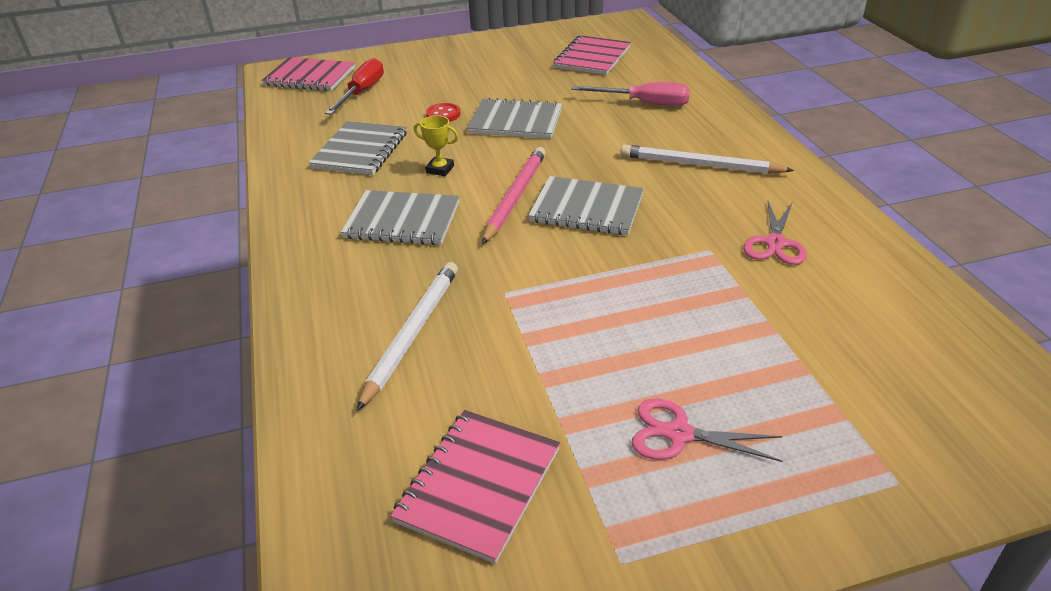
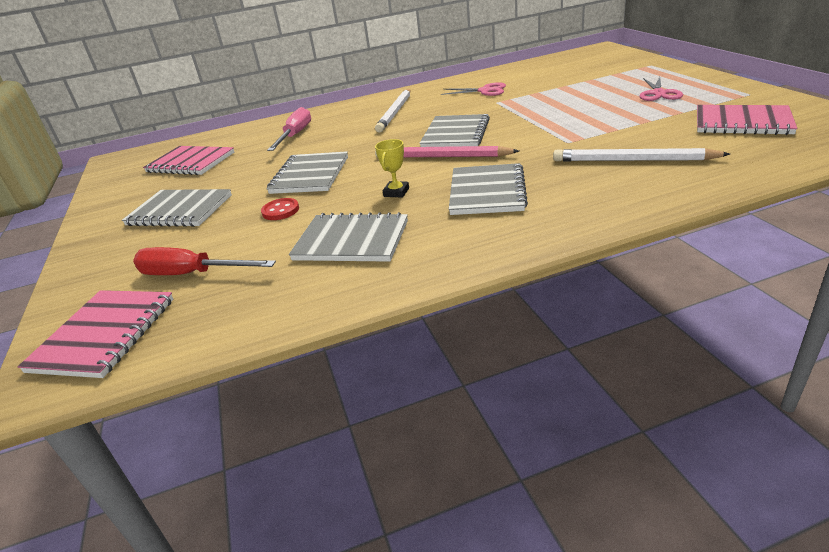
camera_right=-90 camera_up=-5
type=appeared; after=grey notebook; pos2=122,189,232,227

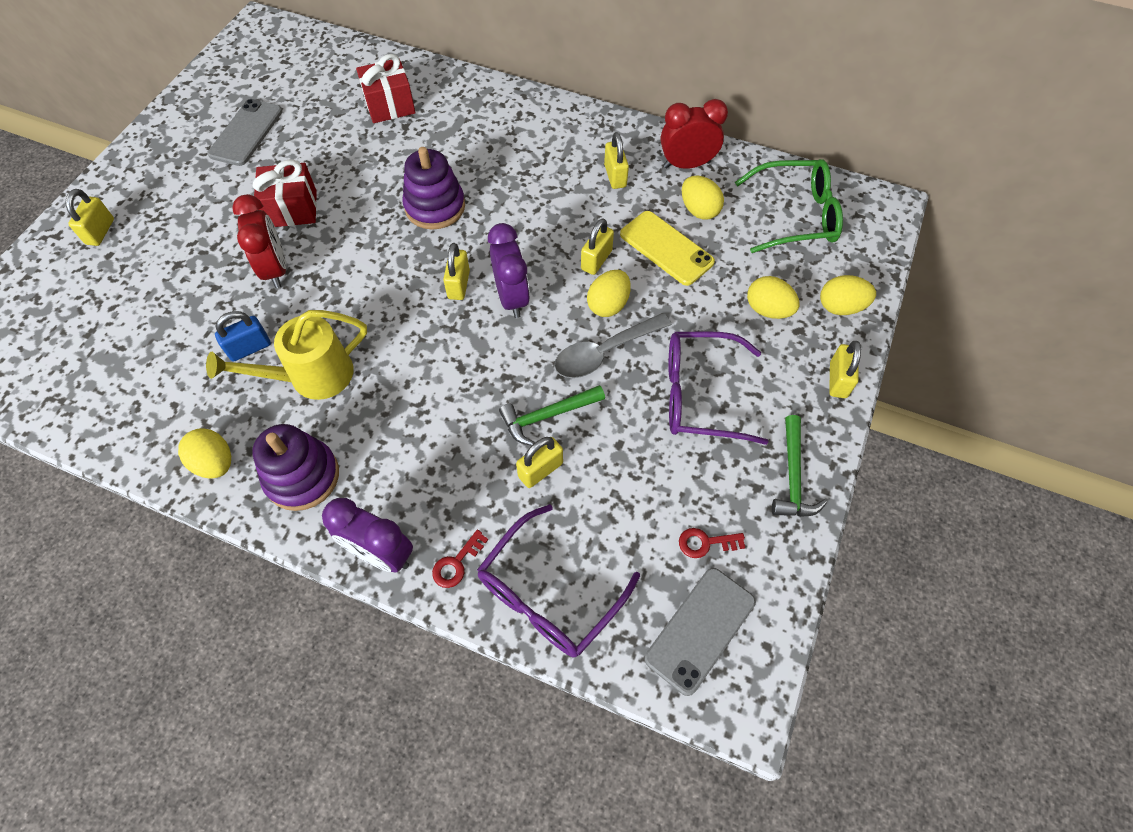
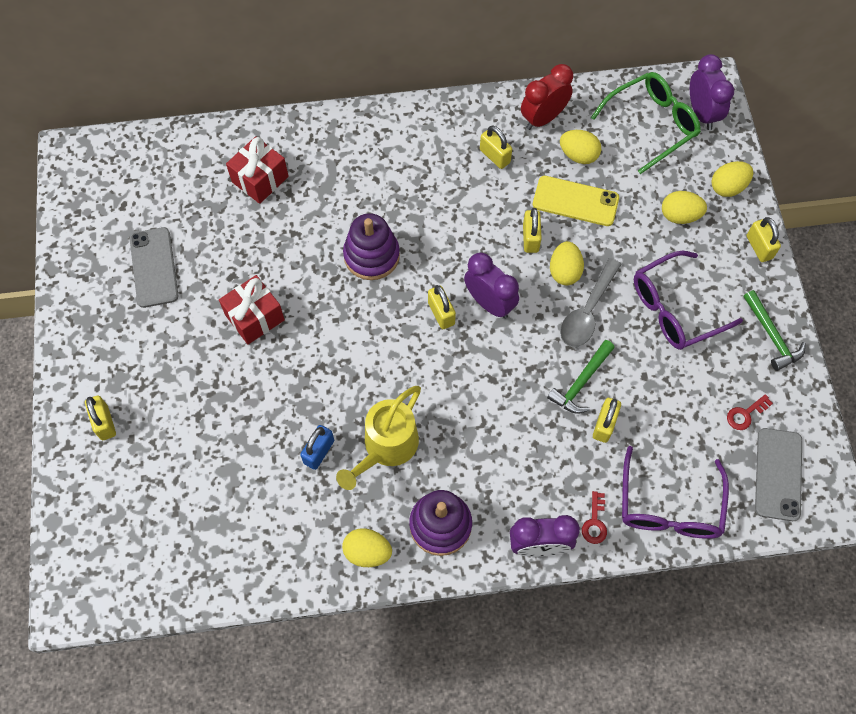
camera_right=-30 camera_up=5
type=missing; before=red clock; pos1=232,194,286,288
type=appeared; after=purple clock; pos2=690,54,734,130

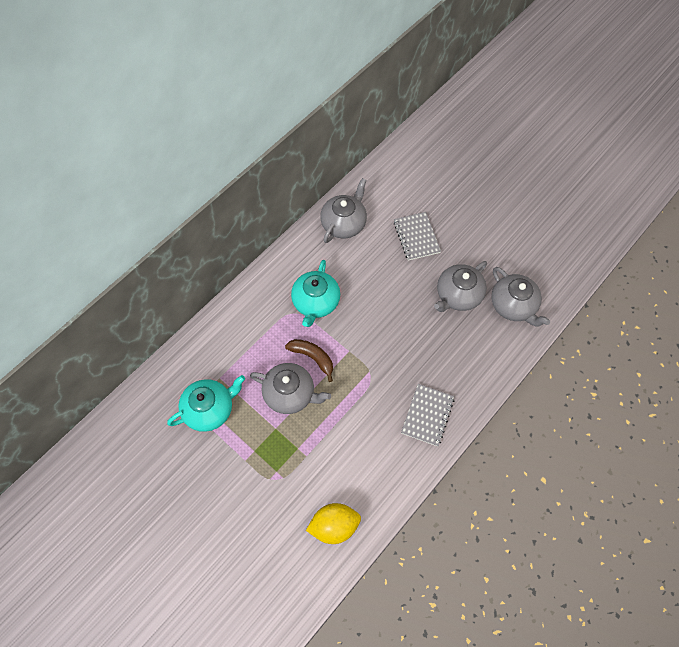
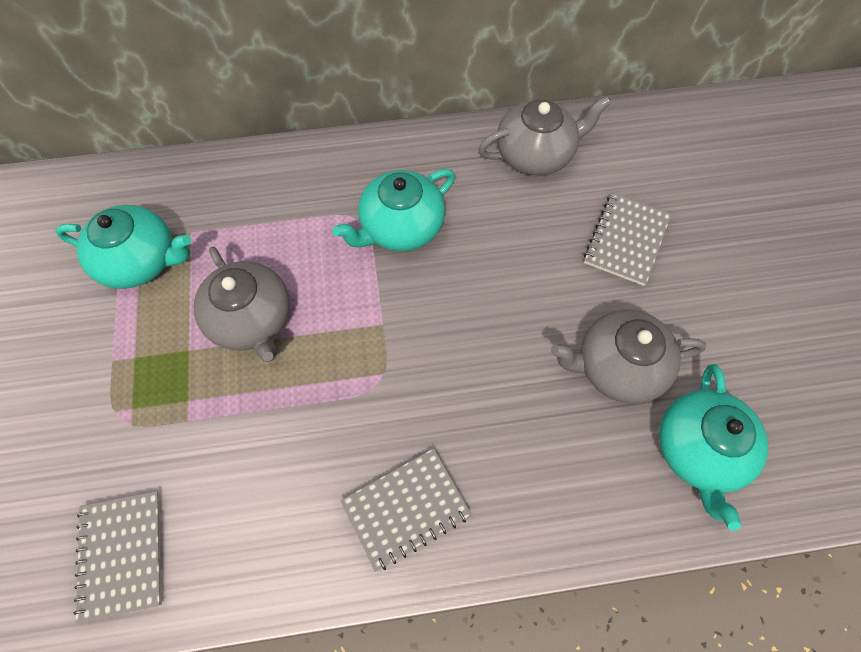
camera_right=40 camera_up=0
type=colour; before=grey teapot; after=turquoise teapot; pos1=491,267,550,327; pos2=659,364,768,530
type=missing; before=brown banana; pos1=285,339,333,382
type=exchanged; before=yellow lemon; after=grey notebook; pos1=306,503,361,544; pos2=74,491,162,623

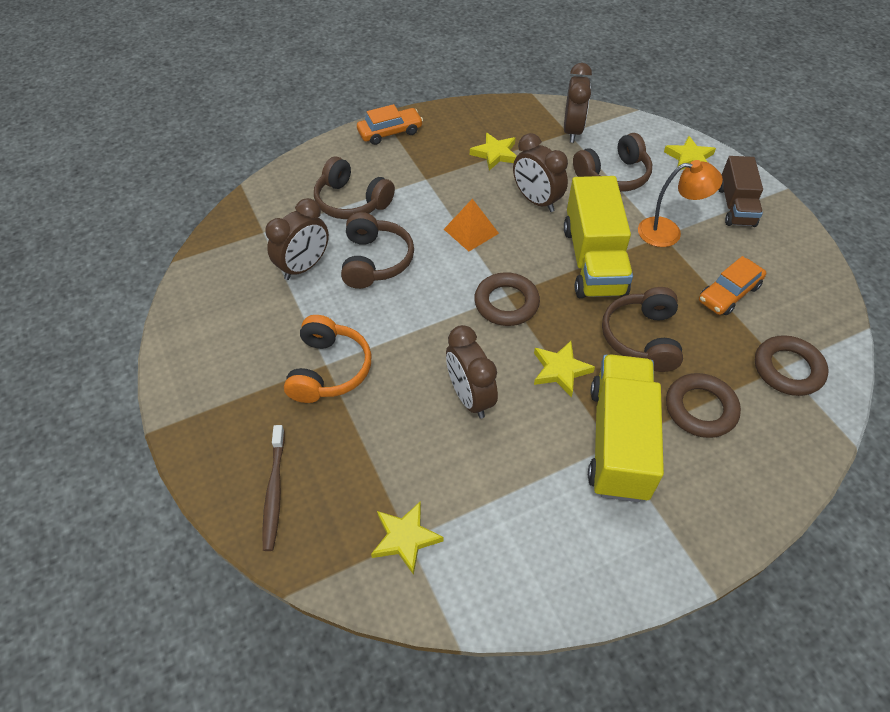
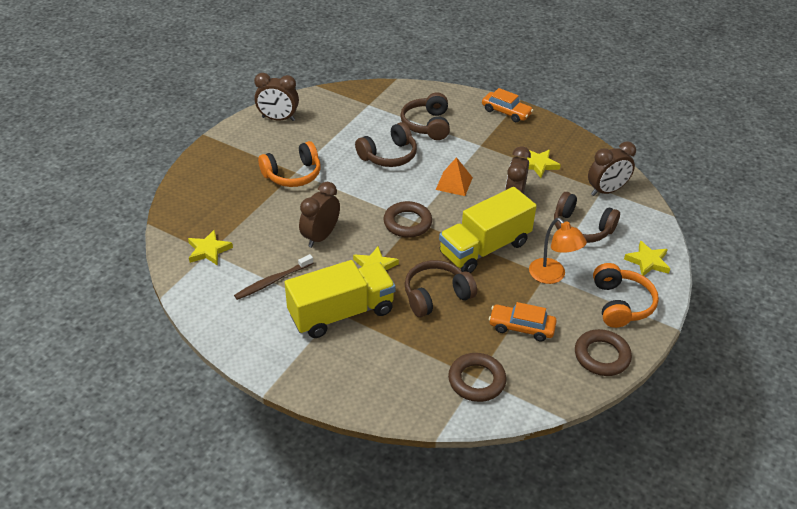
camera_right=55 camera_up=-10
type=exchanged; before=brown truck; after=orange headphones; pos1=719,156,763,227; pos2=593,263,659,328
type=relocated; before=brown clock; pos1=265,198,329,280; pos2=254,73,299,121
type=relocated; before=brown ring; pos1=666,373,741,438; pos2=575,329,632,376
type=relocated; before=brown toothbrush; pos1=262,425,285,551; pos2=234,254,313,300

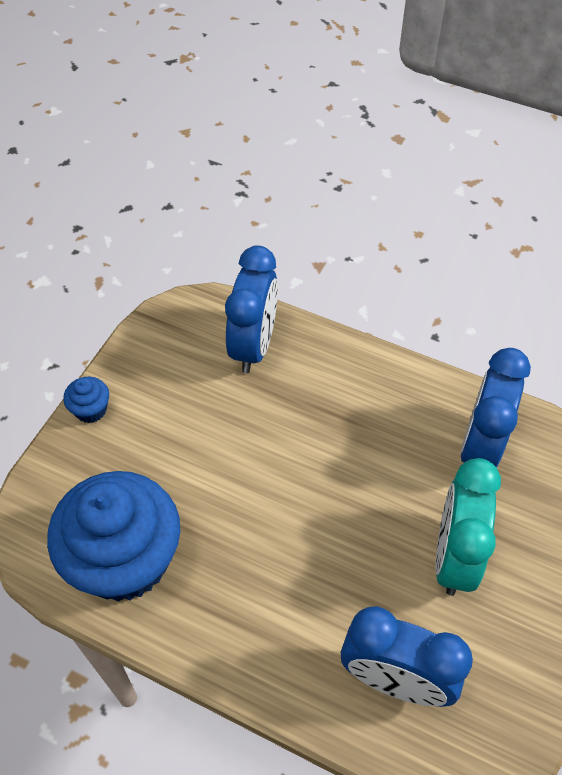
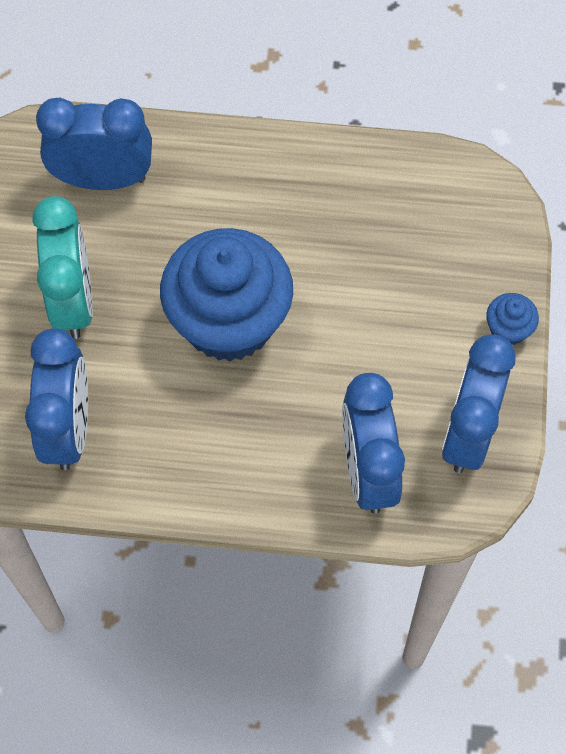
camera_right=160 camera_up=10
type=relocated; before=blue cupcake; pos1=47,471,180,602; pos2=160,228,293,362
type=appeared; after=blue clock; pos2=442,334,516,473

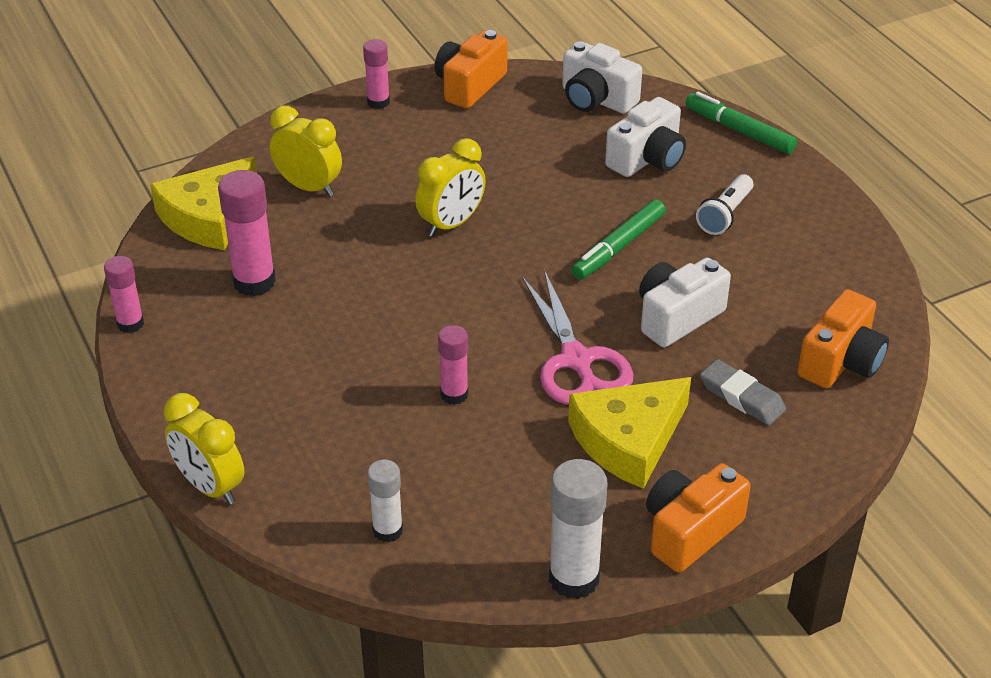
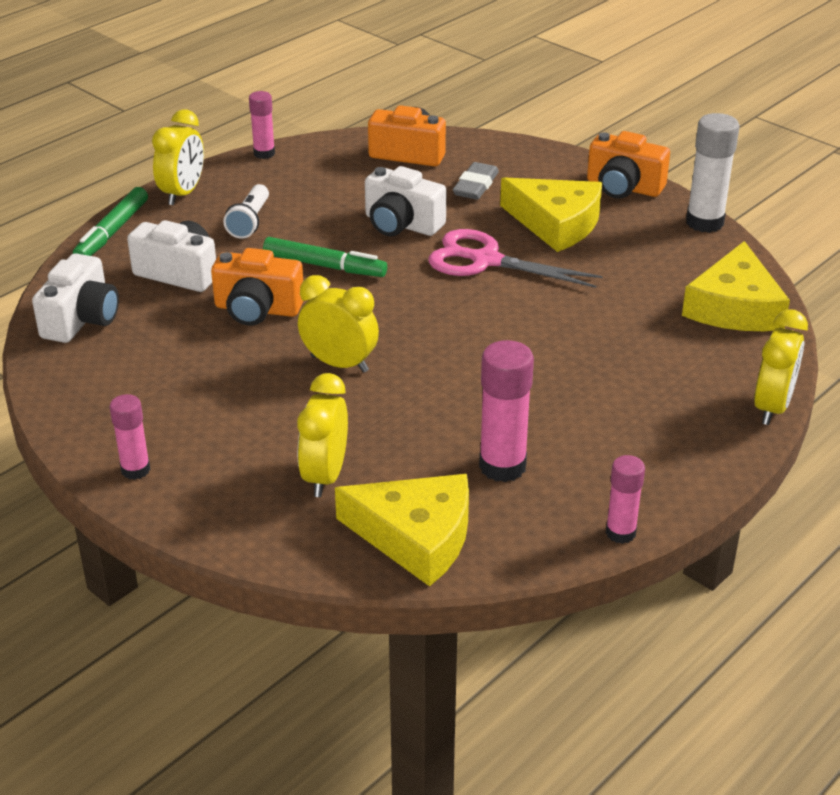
camera_right=-110 camera_up=-5
type=relocated; before=orange camera; pos1=435,30,507,109; pos2=211,248,304,326
type=spun; before=white flashlight; pos1=696,174,753,235; pos2=224,184,269,239; turn=90
type=spun; before=pink scissors; pos1=522,269,633,404; pos2=429,229,603,288; turn=-120
type=relocated; before=pink glue stick; pos1=438,325,468,405; pos2=249,91,275,159
type=exchanged; before=white glue stick; after=yellow cheese; pos1=367,460,403,542; pos2=682,241,790,331
type=appeared; after=yellow clock; pos2=152,110,204,205

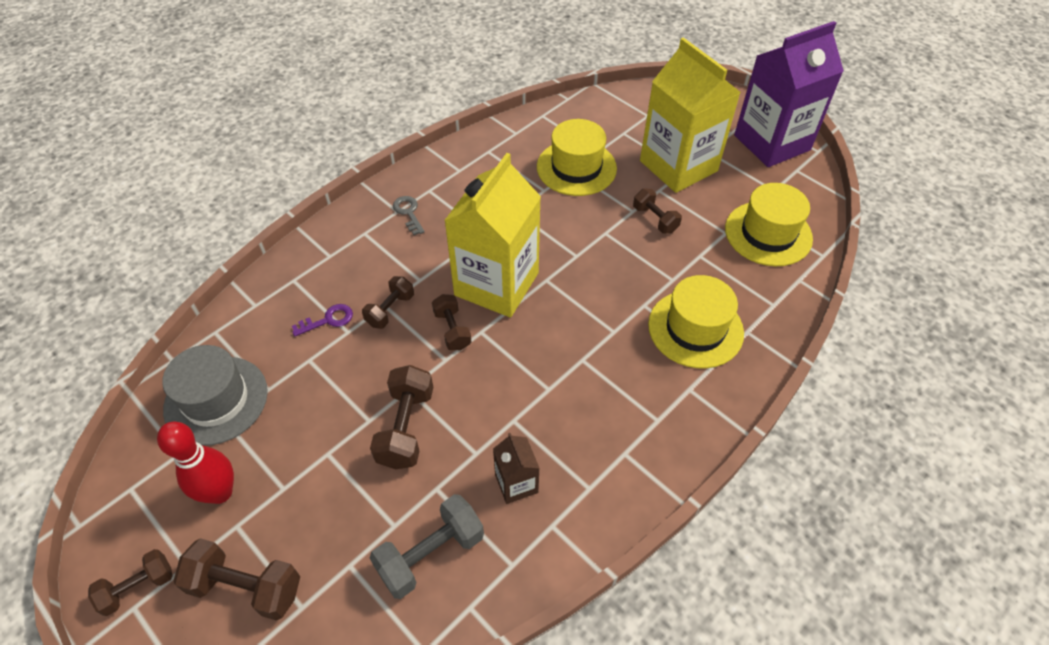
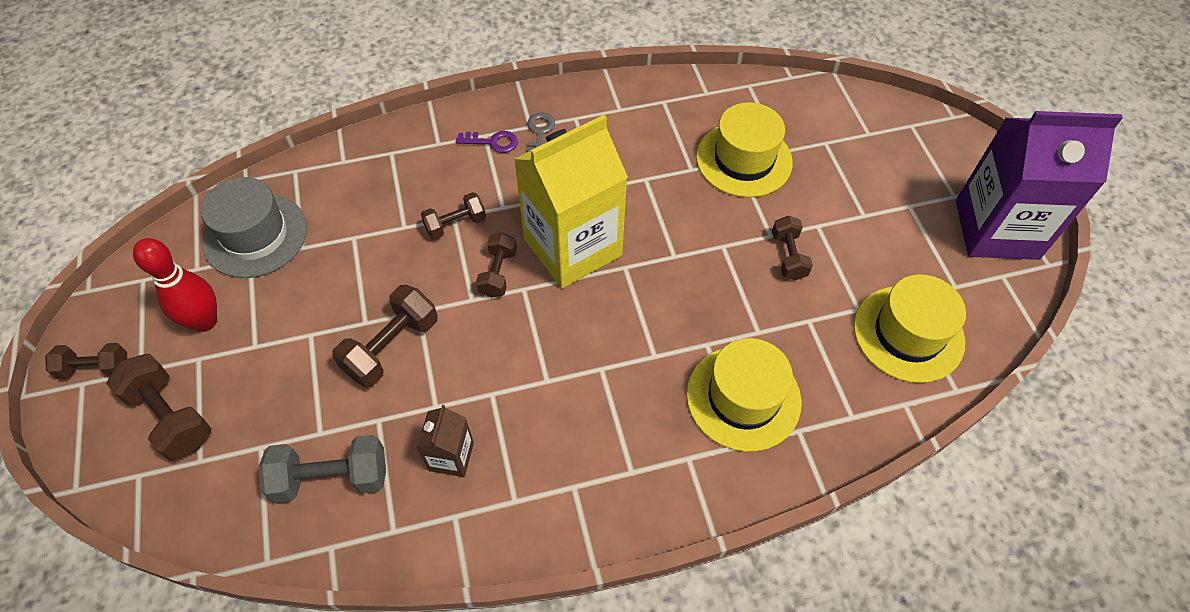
camera_right=30 camera_up=5
type=missing; before=yellow carton; pos1=640,37,741,193
type=relocated; before=purple key; pos1=292,304,353,336; pos2=456,131,518,153

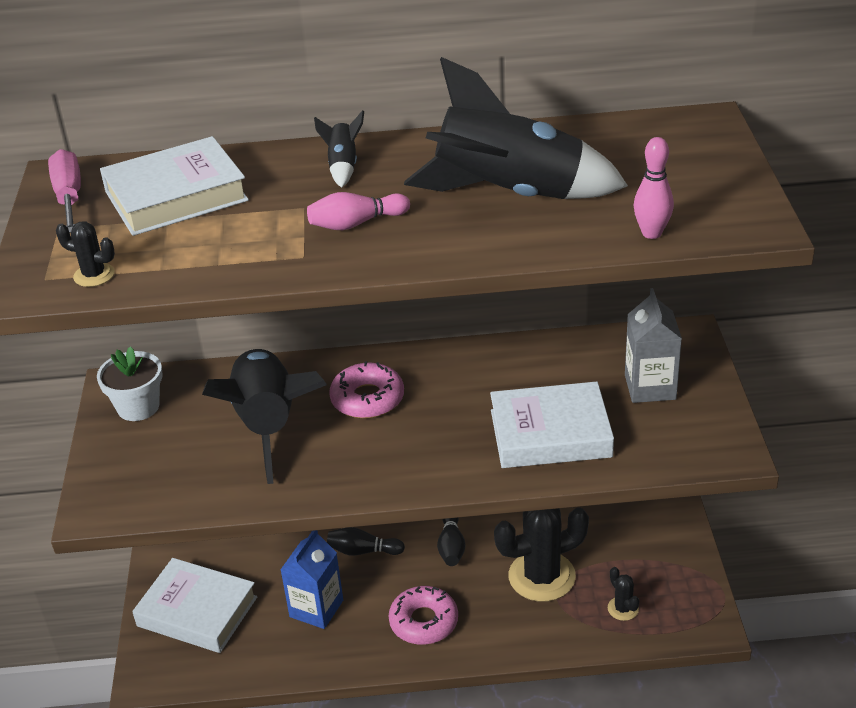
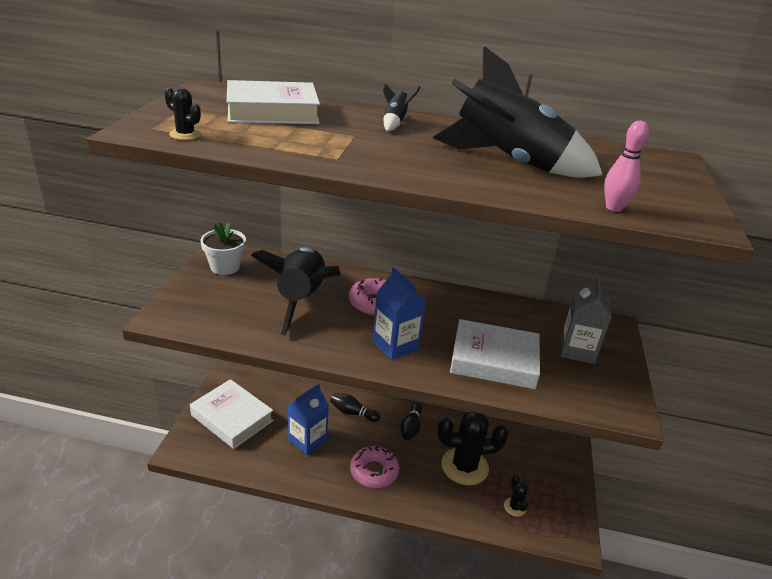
camera_right=10 camera_up=-5
type=missing; before=pink screwdriver; pos1=48,149,81,233
type=missing; before=pink bowling pin; pos1=307,192,410,230
type=appeared; after=blue carton; pos2=372,268,426,360

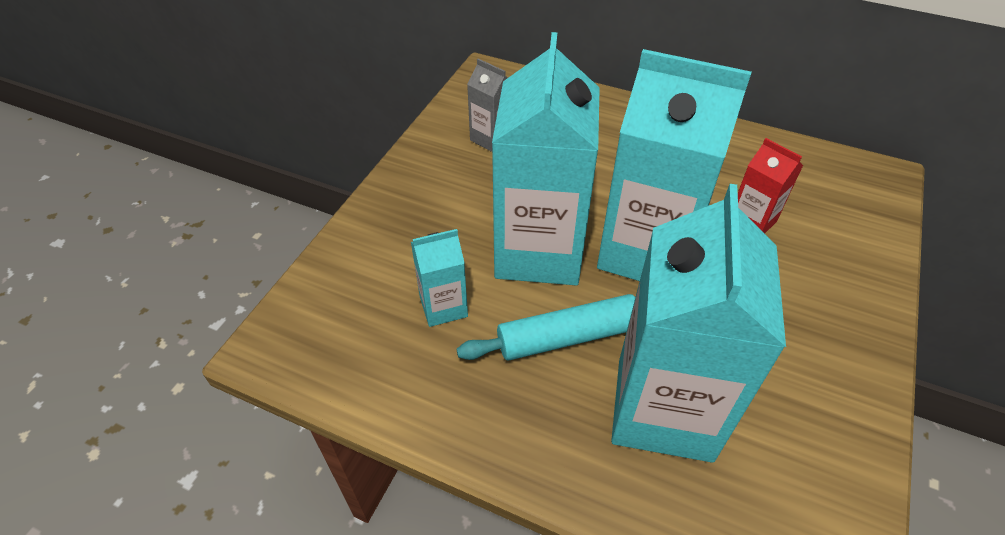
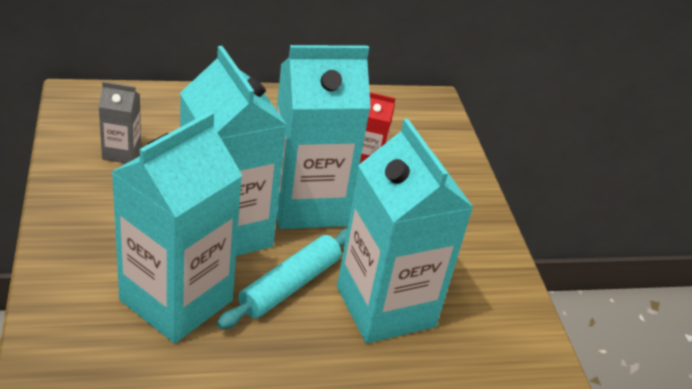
camera_right=-40 camera_up=-10
type=size; before=turquoise carton; pos1=411,229,468,327; pos2=112,111,243,343; scale=2.18

